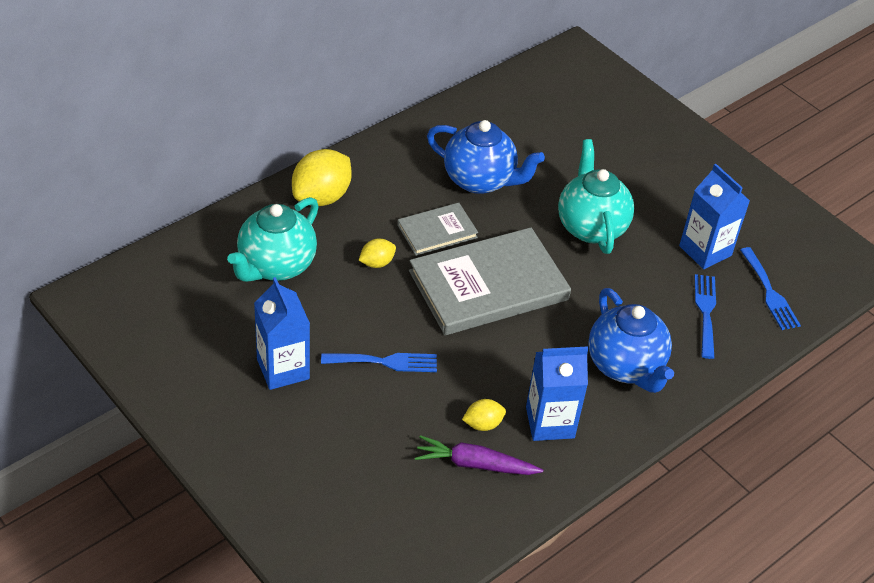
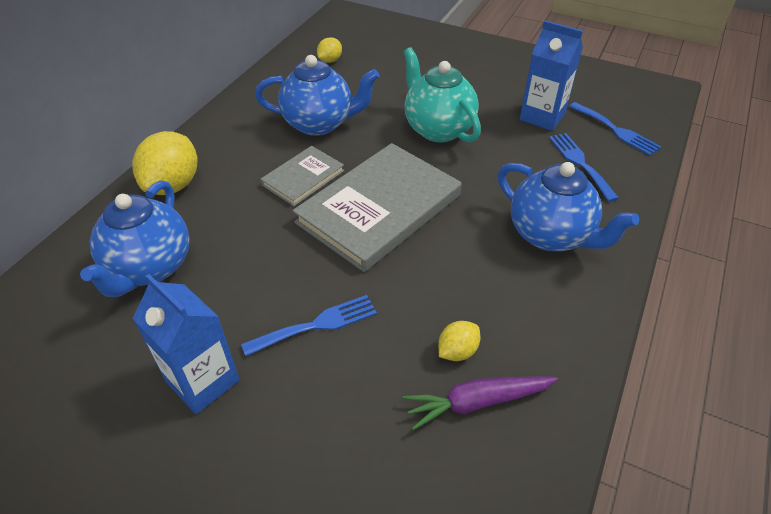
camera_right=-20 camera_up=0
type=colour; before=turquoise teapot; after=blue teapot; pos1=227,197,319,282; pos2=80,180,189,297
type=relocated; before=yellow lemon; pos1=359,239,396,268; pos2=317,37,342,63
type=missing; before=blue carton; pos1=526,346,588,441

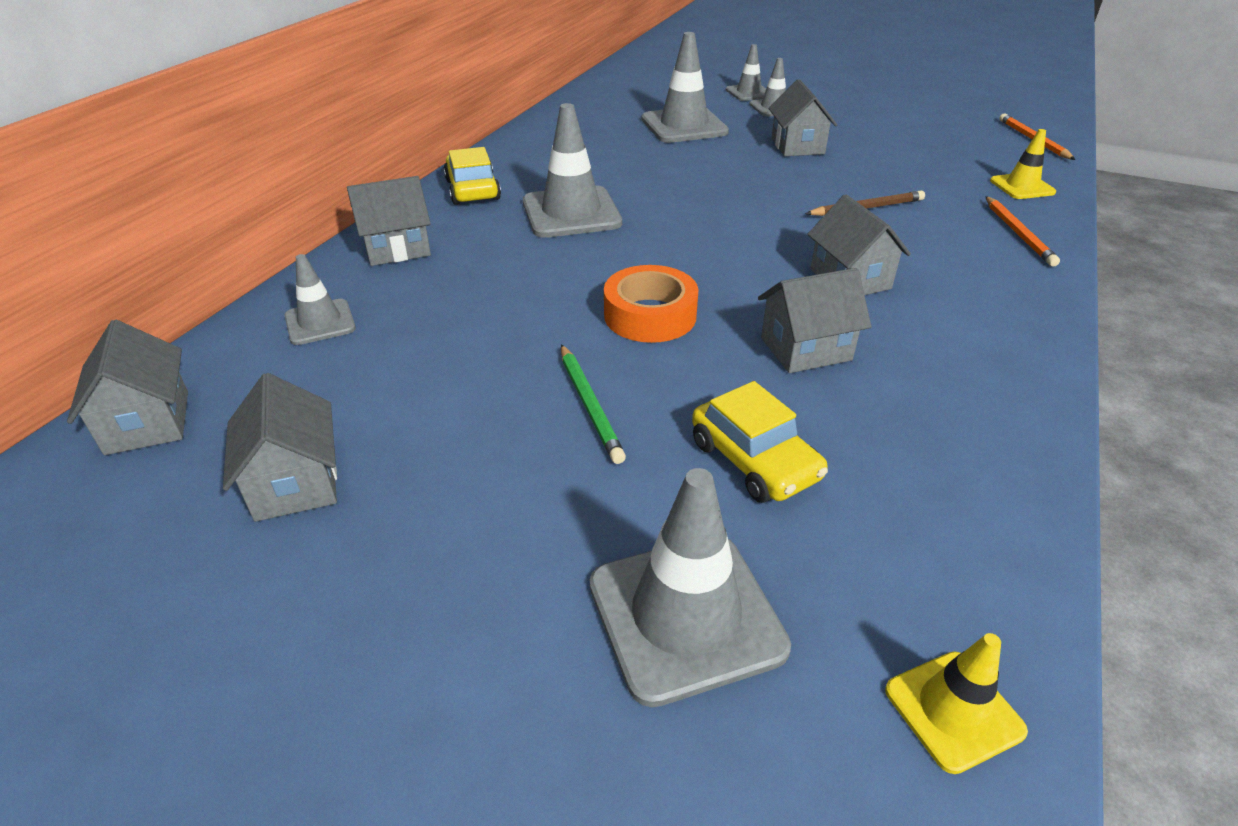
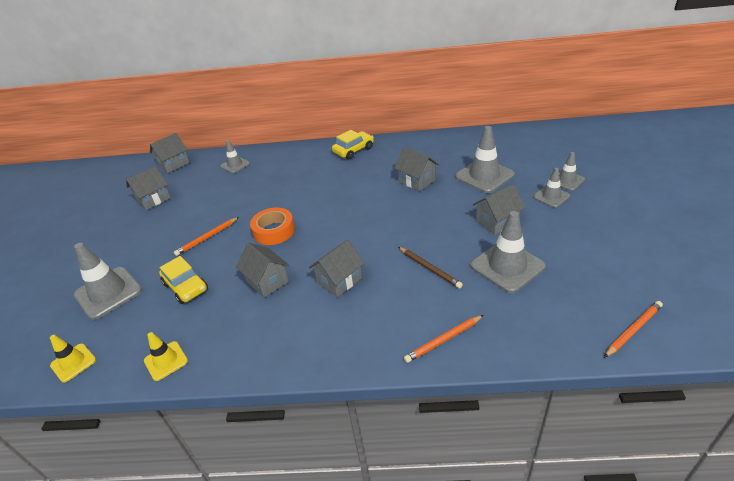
camera_right=70 camera_up=0
type=relocated; before=grey traffic cone; pos1=523,103,622,238; pos2=471,211,546,293
type=relocated; before=yellow traffic cone; pos1=990,129,1056,199; pos2=144,332,188,381
type=relocated; before=grey house; pos1=347,176,431,266; pos2=394,147,439,191
type=colour; before=green pencil; after=orange pencil; pos1=561,344,626,464; pos2=174,217,239,256
type=spun; before=yellow car; pos1=692,381,828,503; pos2=159,256,208,304; turn=-75

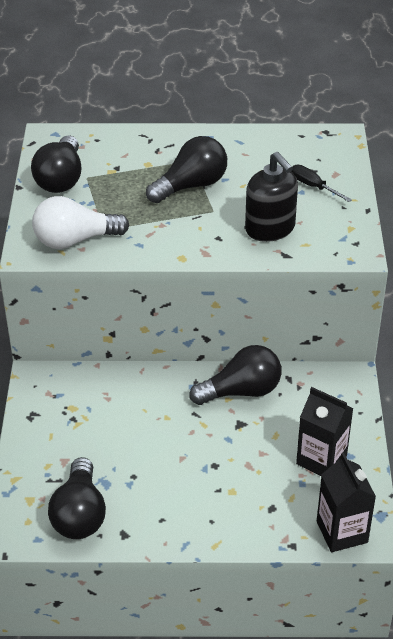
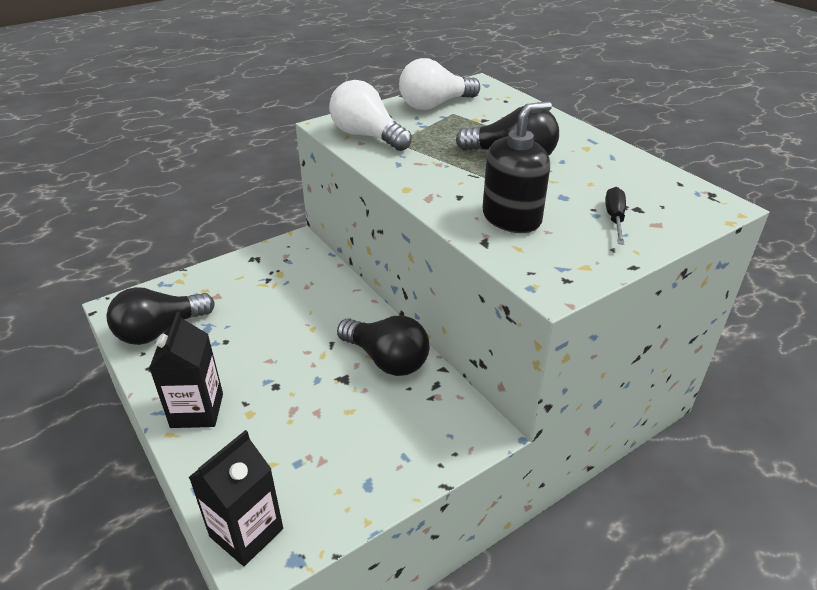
camera_right=55 camera_up=-5
type=colour; before=black light bulb; after=white light bulb; pos1=31,135,81,193; pos2=399,58,480,110
type=spun; before=black soap dispenser; pos1=245,152,298,242; pos2=483,101,552,233; turn=-150
type=relocated; before=black carton; pos1=296,387,353,476; pos2=149,312,223,428

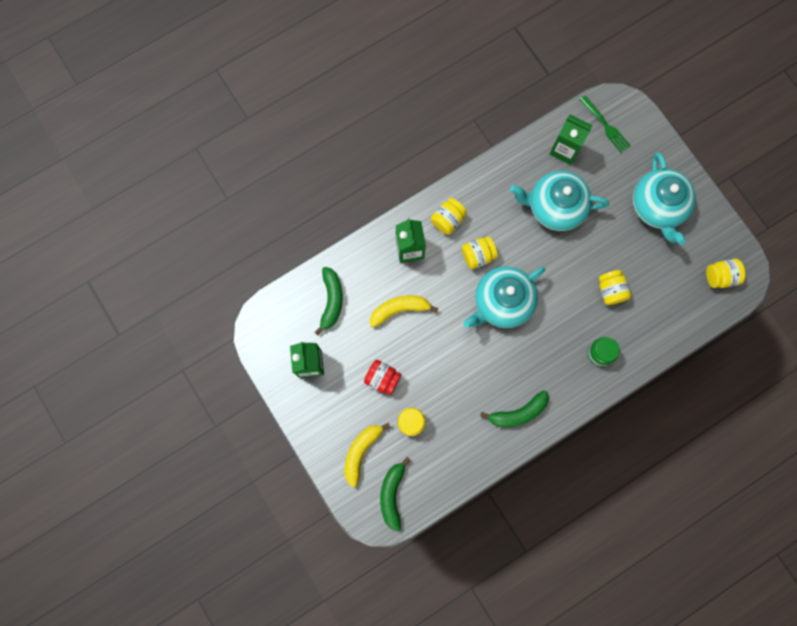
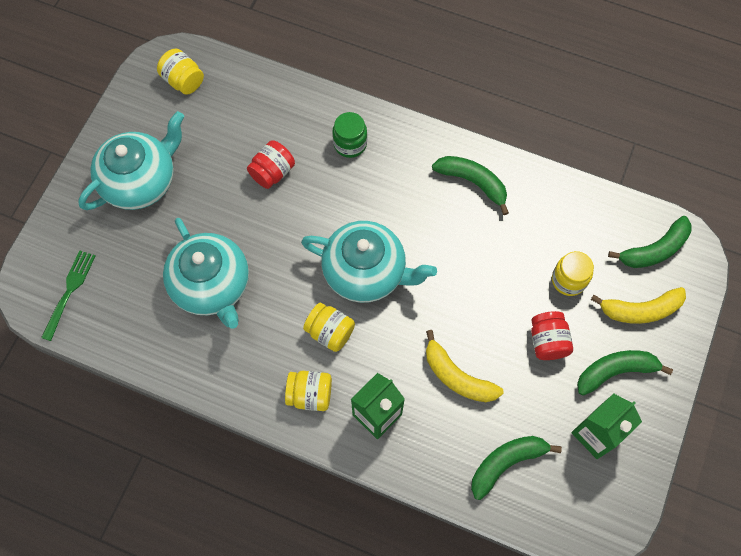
camera_right=-125 camera_up=-10
type=missing; before=green carton; pos1=549,114,593,165
type=colour; before=yellow jar; after=red jar; pos1=599,270,631,305; pos2=247,140,295,189
type=appeared; after=green banana; pos2=577,350,673,396

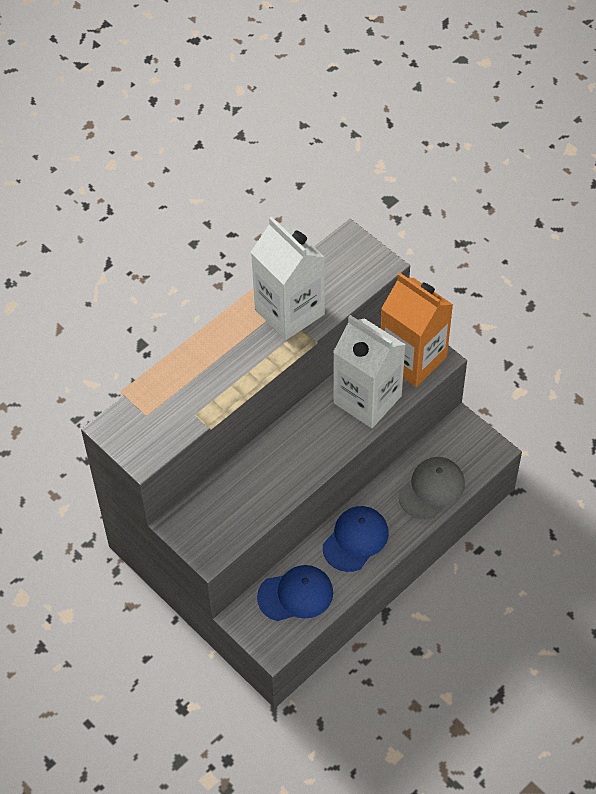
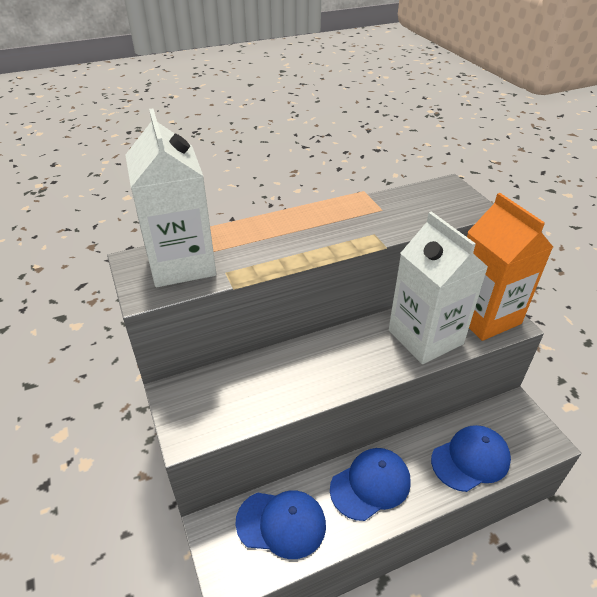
camera_right=20 camera_up=-15
type=relocated; before=white carton; pos1=251,216,325,340; pos2=125,109,216,287
type=colour; before=grey cap; after=blue cap; pos1=399,457,465,520; pos2=431,425,511,492

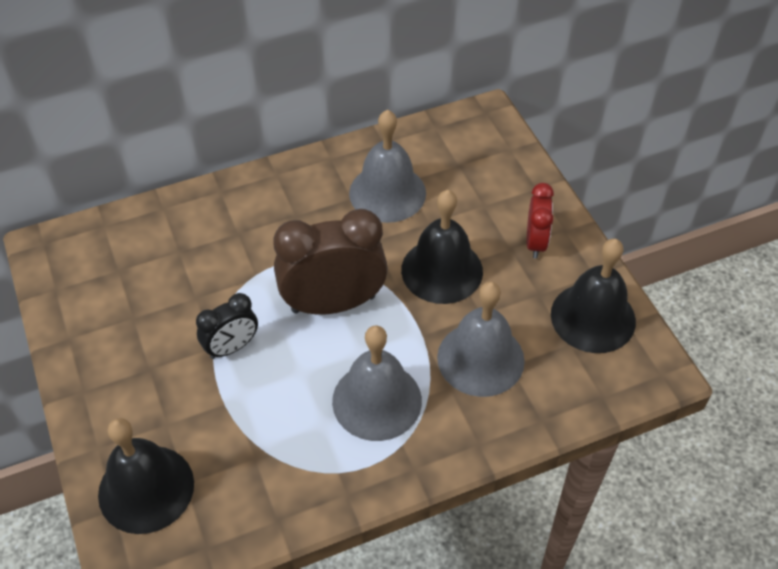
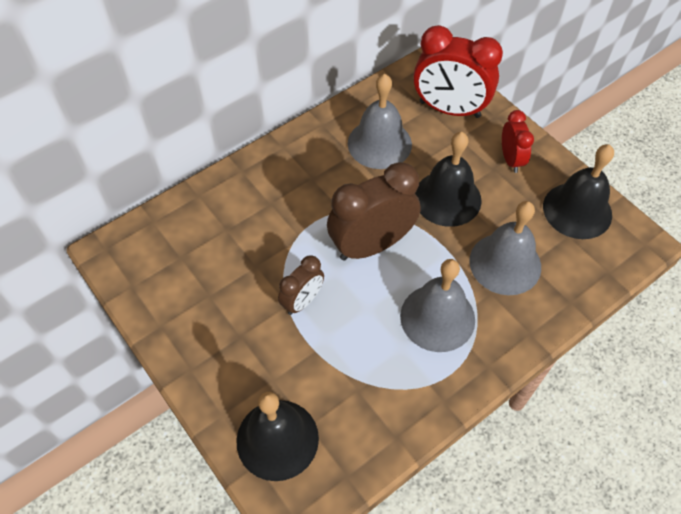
camera_right=-15 camera_up=5
type=colour; before=black clock; after=brown clock; pos1=196,293,258,359; pos2=278,255,324,315
type=appeared; after=red clock; pos2=413,25,503,118

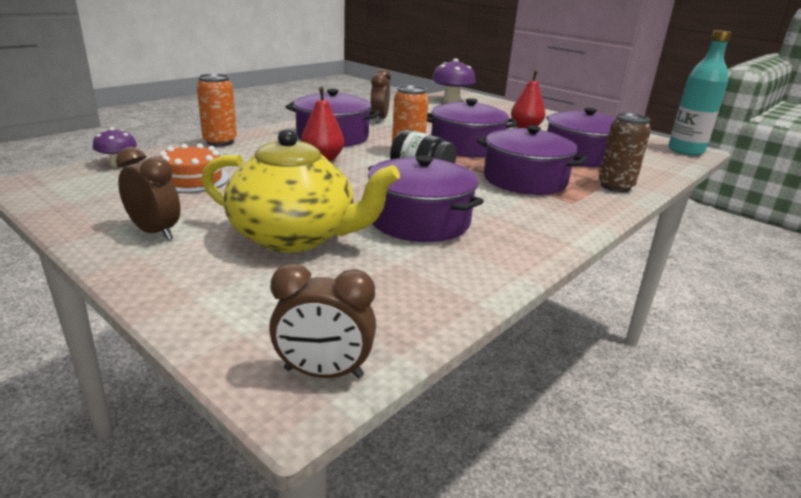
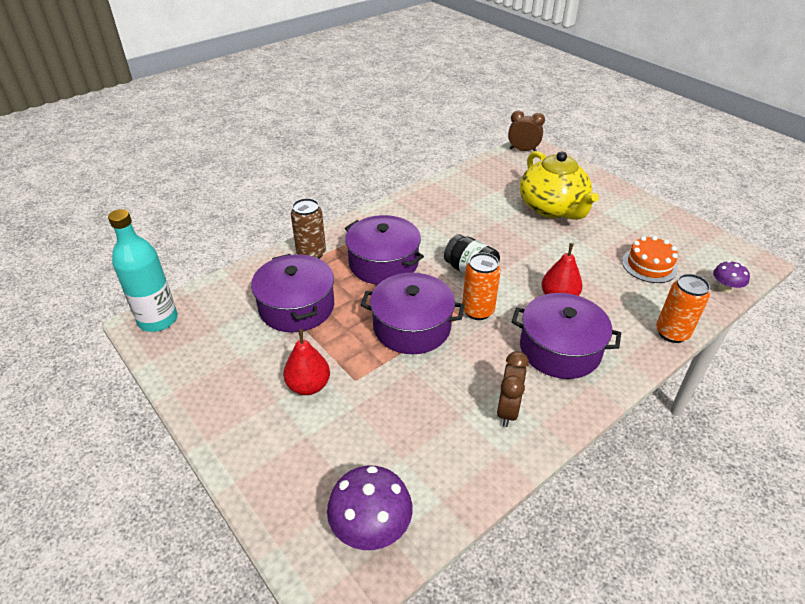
camera_right=-170 camera_up=15
type=spun; before=yellow teapot; pos1=202,129,400,253; pos2=520,151,599,220; turn=-135
type=missing; before=brown clock; pos1=116,147,180,240
type=missing; before=purple pot; pos1=368,155,484,242

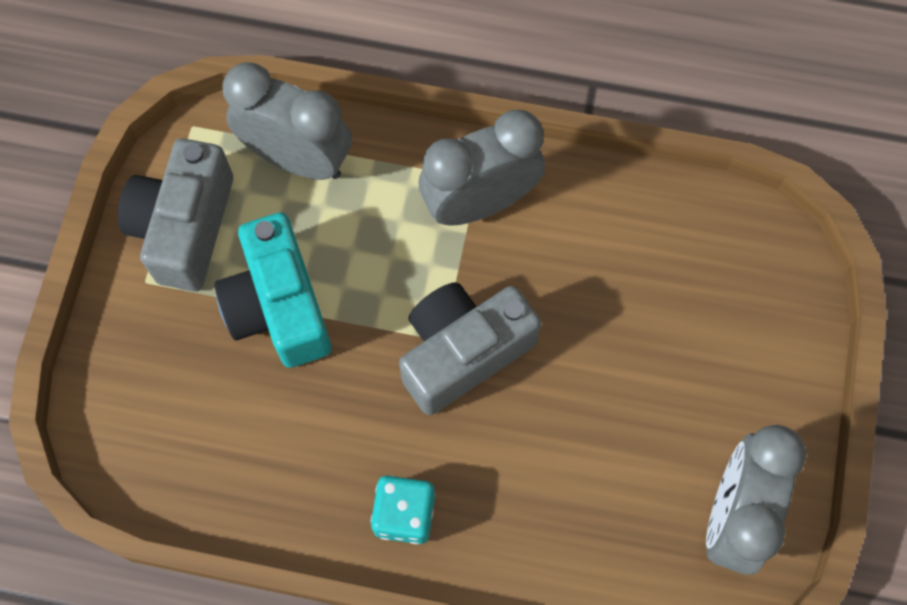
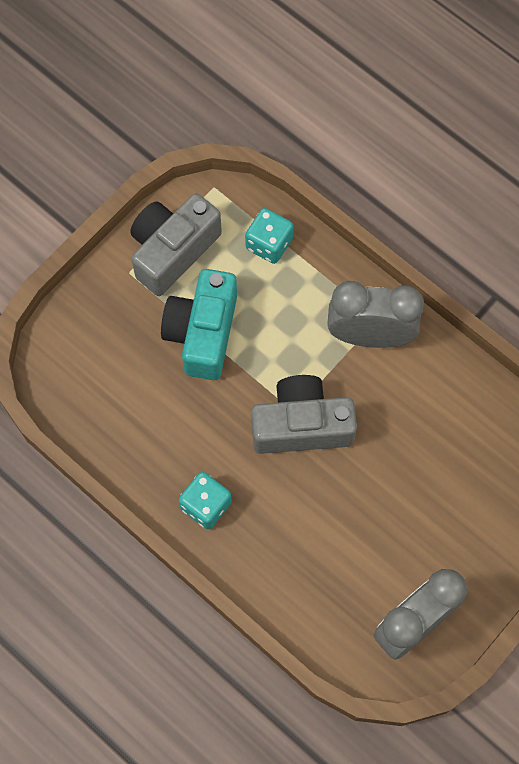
camera_right=30 camera_up=0
type=exchanged; before=grey clock; after=turquoise dice; pos1=223,62,352,180; pos2=245,208,293,264

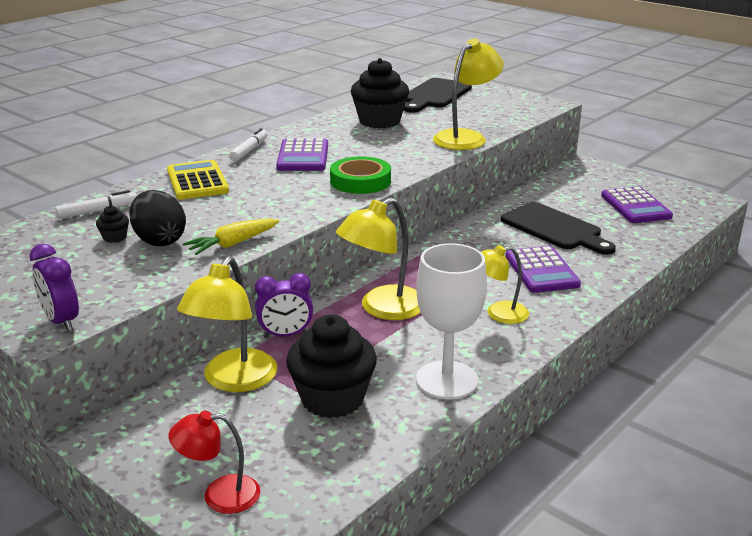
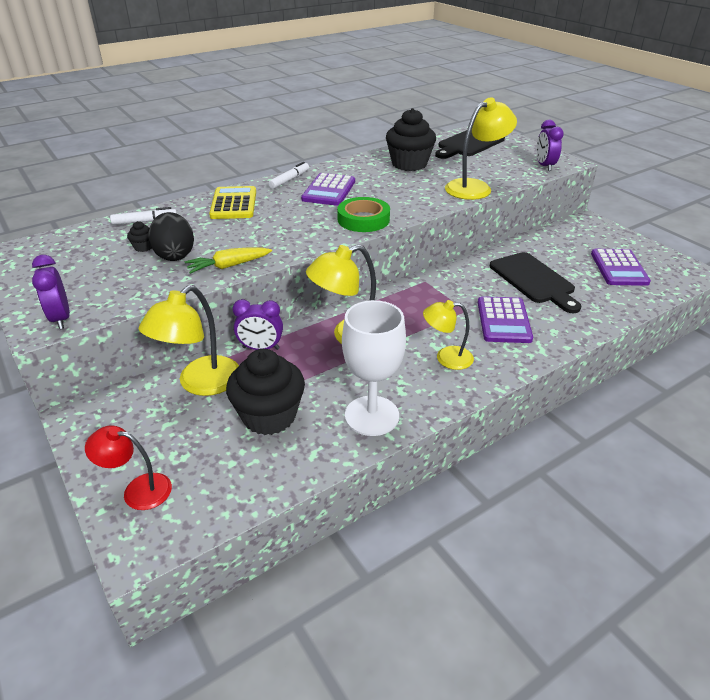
camera_right=15 camera_up=10
type=appeared; after=purple clock; pos2=536,120,564,171

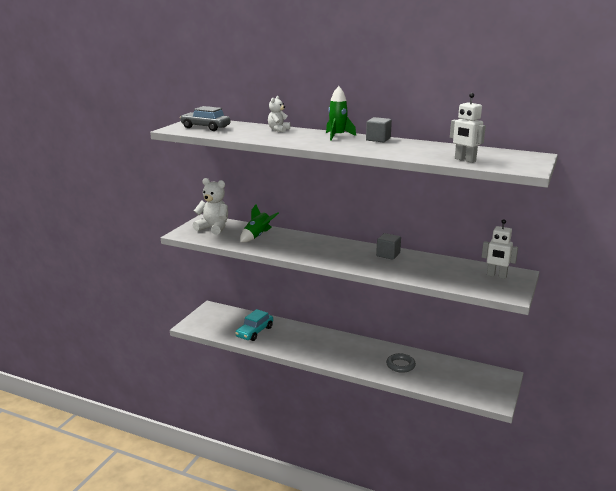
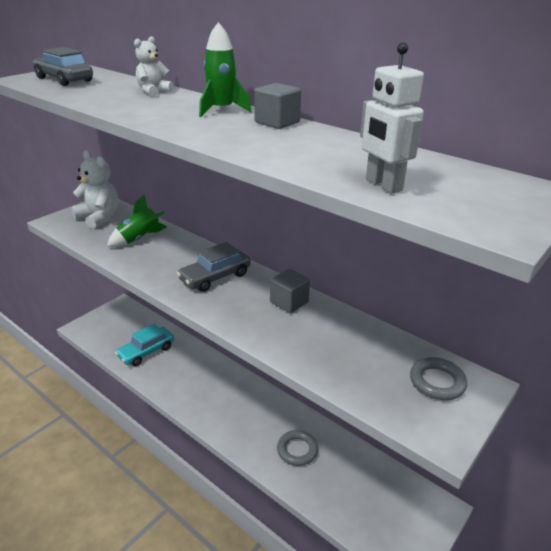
camera_right=15 camera_up=10
type=exchanged; before=white robot; after=grey ring; pos1=482,219,518,279; pos2=410,357,467,400
type=appeared; after=grey car; pos2=177,242,251,292

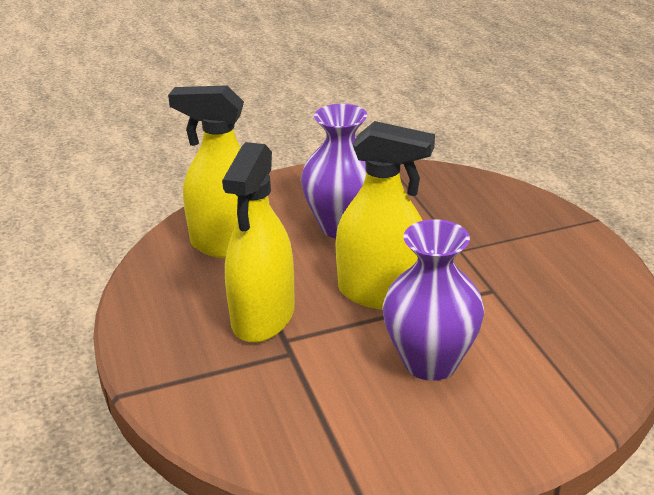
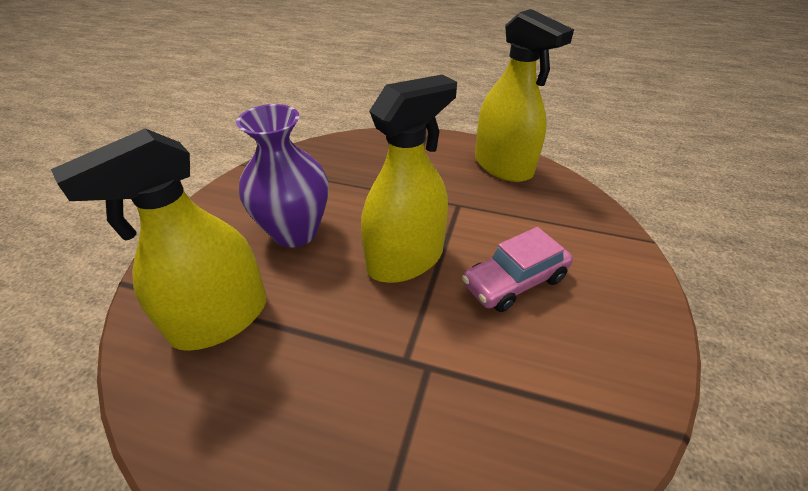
camera_right=-55 camera_up=10
type=relocated; before=yellow spray bottle; pos1=222,142,295,343; pos2=475,9,574,182
type=exchanged; before=purple vase; after=pink car; pos1=383,219,484,381; pos2=462,227,573,312

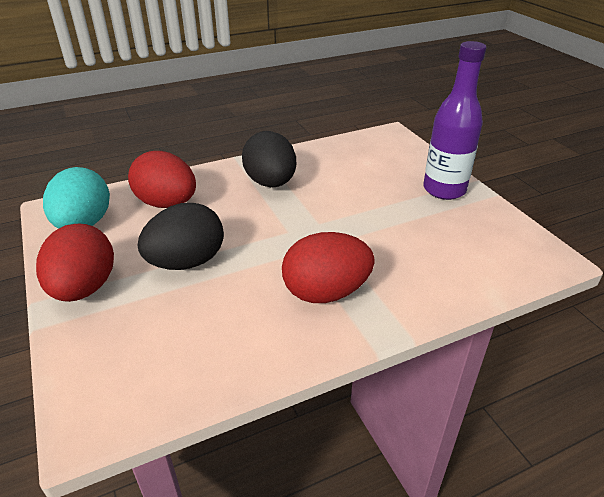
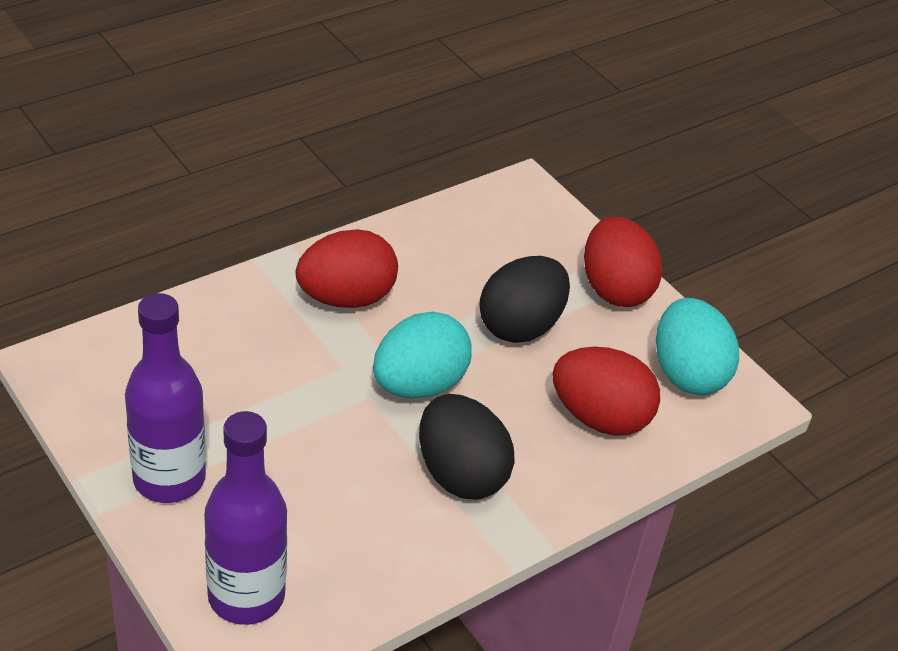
camera_right=165 camera_up=5
type=appeared; after=turquoise egg; pos2=373,311,472,398
type=appeared; after=purple bottle; pos2=204,411,287,625

